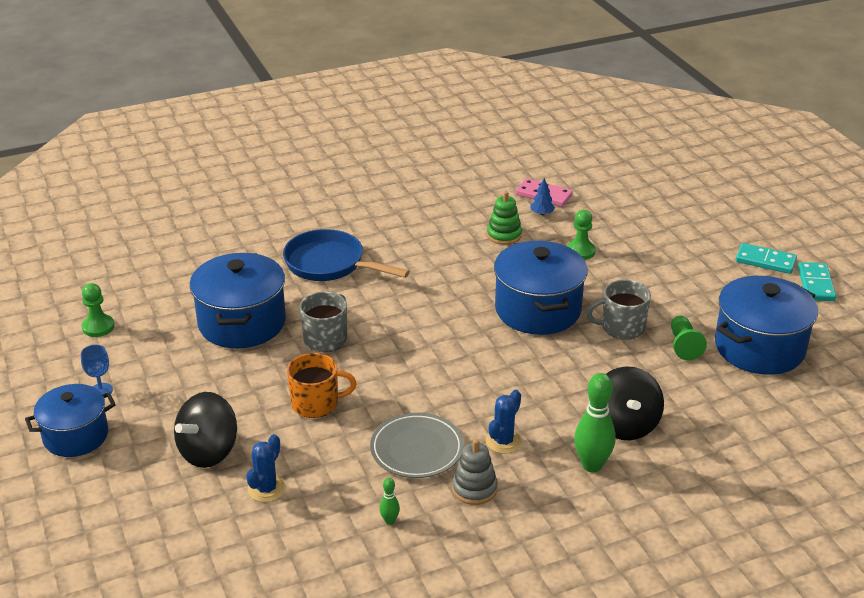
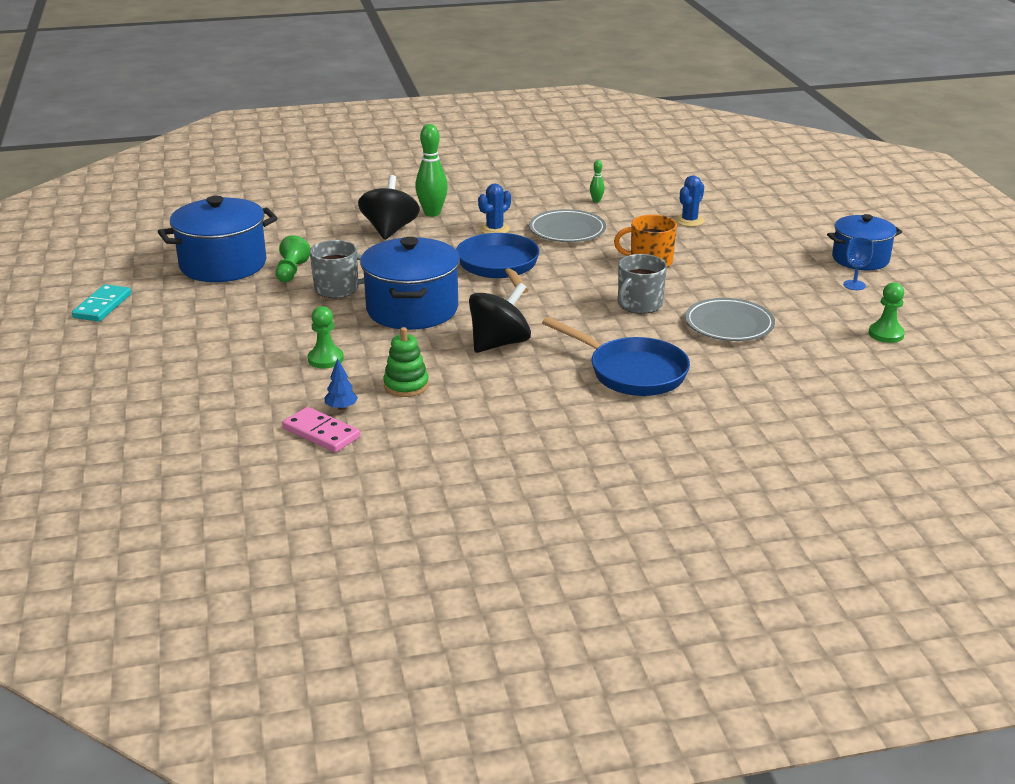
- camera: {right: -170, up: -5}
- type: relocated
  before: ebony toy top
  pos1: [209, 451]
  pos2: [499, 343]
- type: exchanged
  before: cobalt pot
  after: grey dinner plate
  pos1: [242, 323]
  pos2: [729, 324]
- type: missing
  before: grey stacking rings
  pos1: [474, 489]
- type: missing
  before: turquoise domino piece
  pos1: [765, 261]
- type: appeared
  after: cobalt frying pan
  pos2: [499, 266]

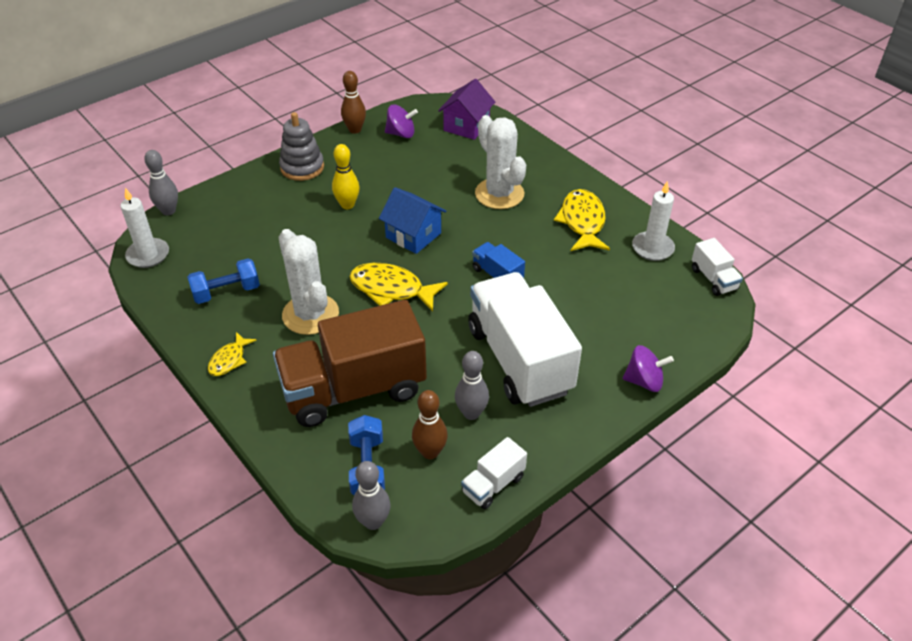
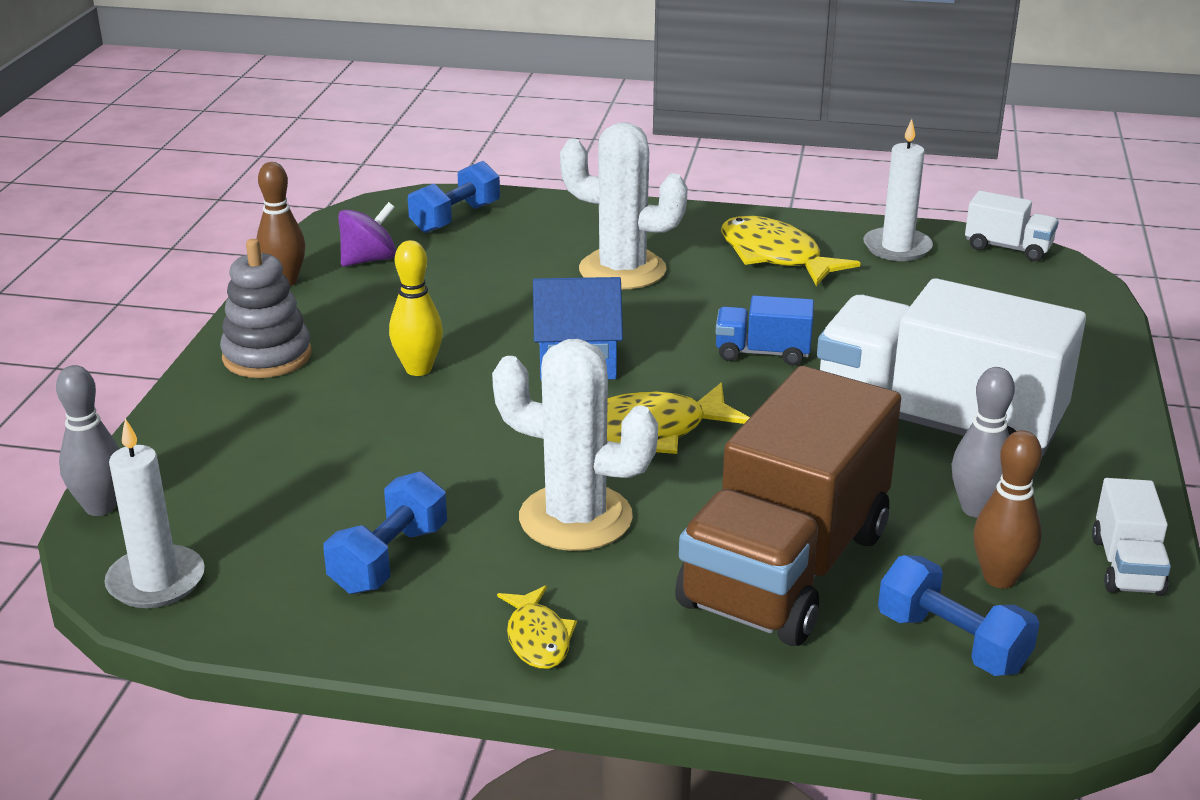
- camera: {right: -40, up: -15}
- type: missing
  before: grey tenpin
  pos1: [373, 522]
- type: exchanged
  before: royal purple toy house
  after: cobalt dumbbell
  pos1: [466, 126]
  pos2: [455, 218]
- type: missing
  before: royal purple toy top
  pos1: [644, 381]

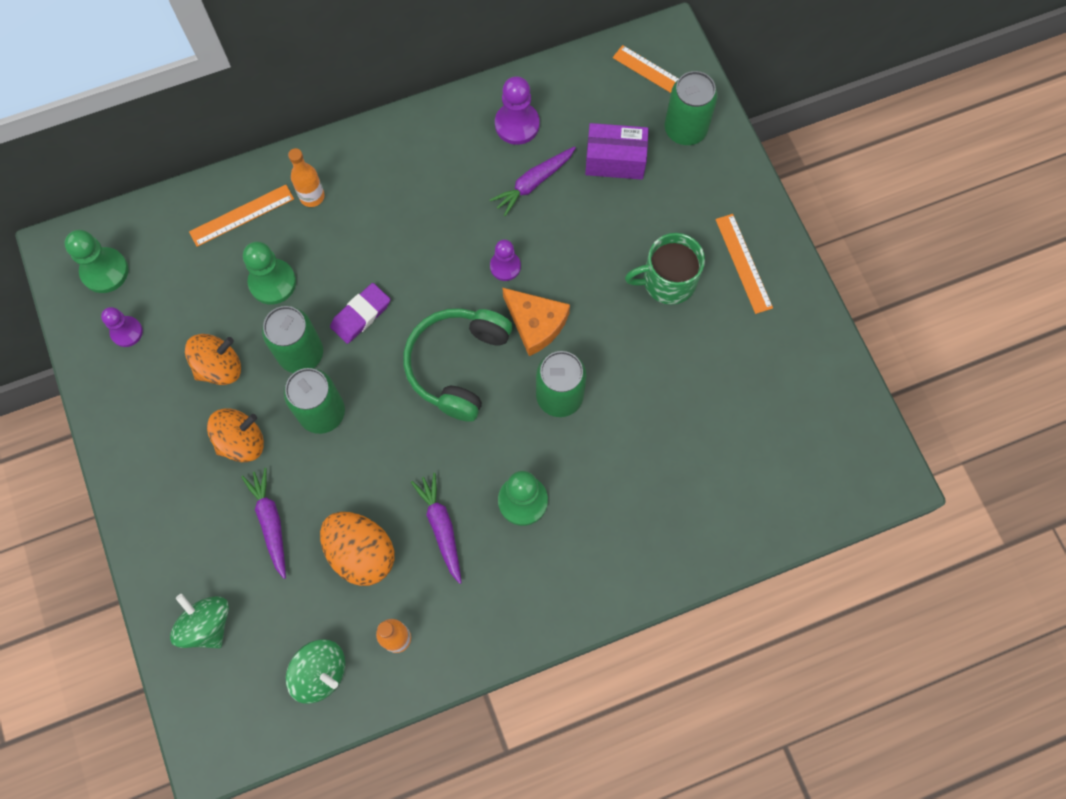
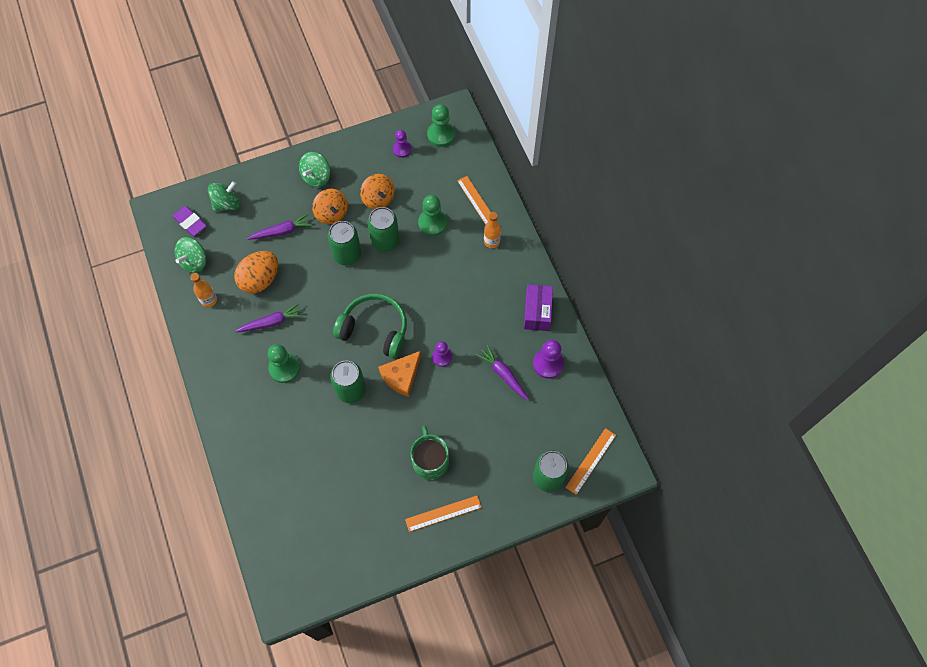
- camera: {right: 90, up: -5}
- type: relocated
  before: royal purple gum eraser
  pos1: [361, 315]
  pos2: [190, 222]
- type: relocated
  before: royal purple box
  pos1: [615, 160]
  pos2: [537, 312]
- type: appeared
  after: green toy top
  pos2: [316, 177]

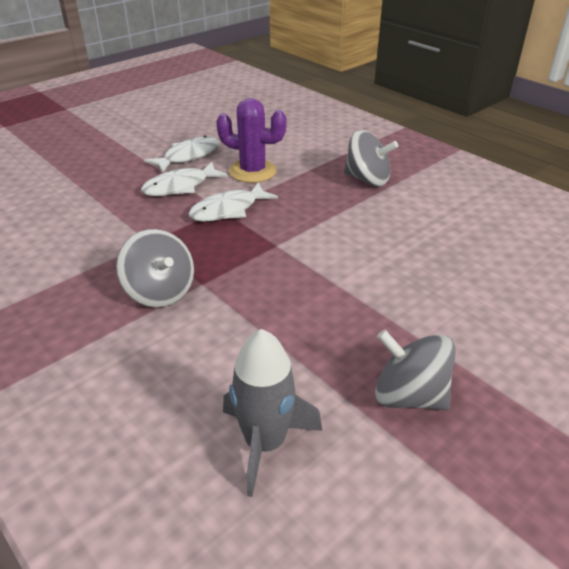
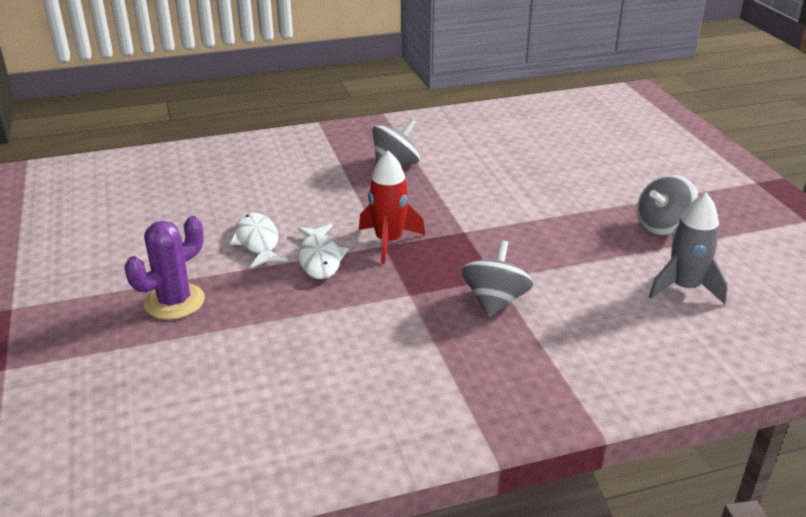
- camera: {right: -65, up: -5}
- type: spun
  before: grey toy top
  pos1: [160, 292]
  pos2: [495, 301]
  turn: -60
- type: exchanged
  before: snow-white fish
  after: crimson rocket
  pos1: [228, 210]
  pos2: [389, 241]
- type: relocated
  before: royal purple prickly plant
  pos1: [252, 171]
  pos2: [174, 302]

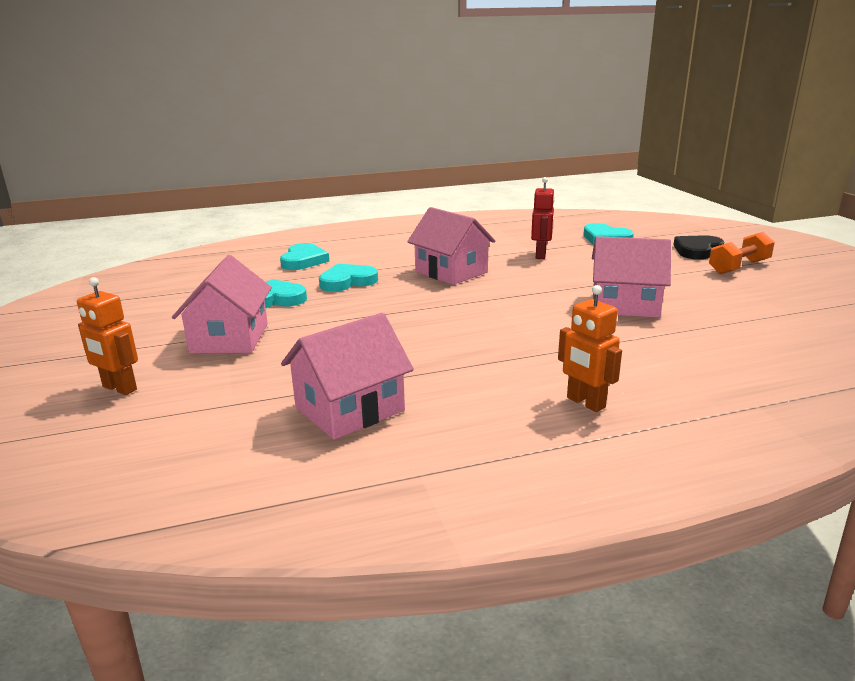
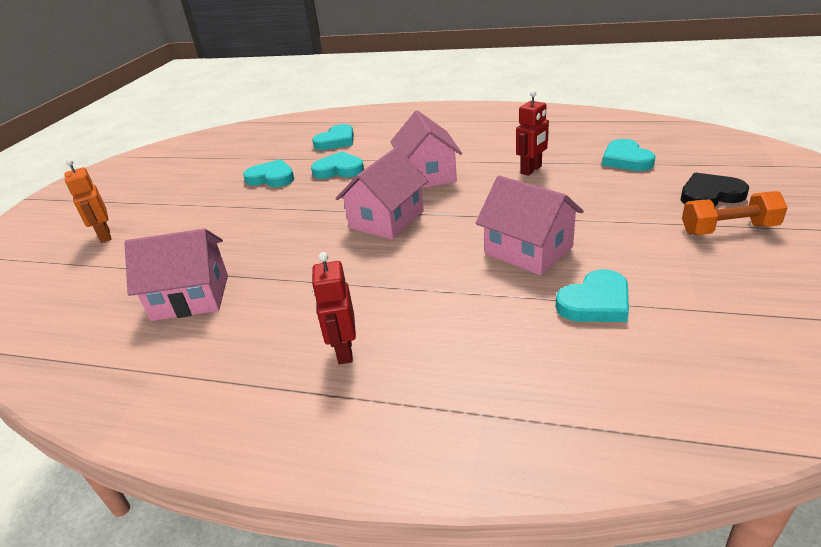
- camera: {right: 35, up: 10}
- type: relocated
  before: rosy toy house
  pos1: [230, 338]
  pos2: [386, 220]
- type: colour
  before: orange robot figure
  after: crimson robot figure
  pos1: [585, 403]
  pos2: [344, 351]
- type: appeared
  after: turquoise love heart
  pos2: [595, 302]

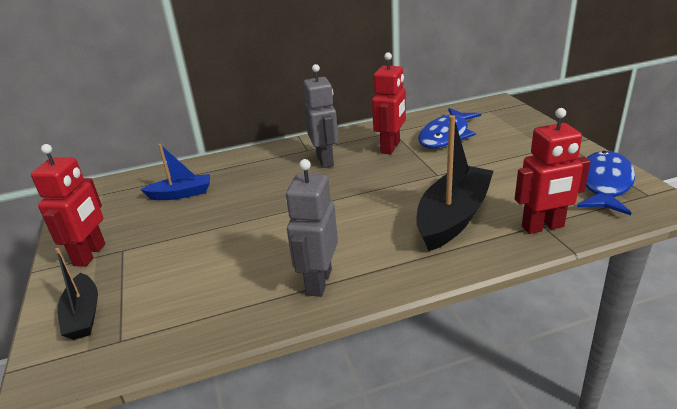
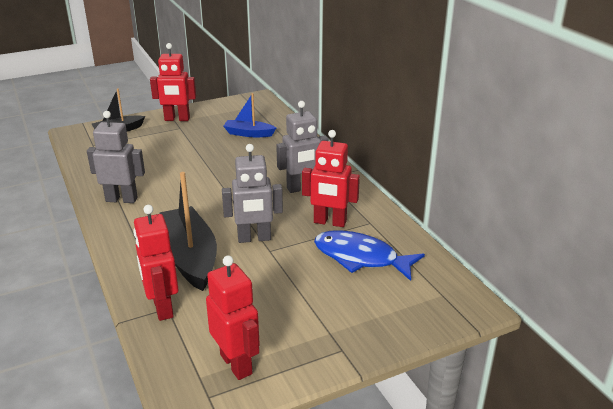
- camera: {right: 80, up: 0}
- type: spun
  before: cobalt boat
  pos1: [181, 194]
  pos2: [248, 134]
  turn: 120
- type: spun
  before: ebony boat
  pos1: [453, 217]
  pos2: [190, 257]
  turn: -135
- type: exchanged
  before: cobalt fish
  after: crimson robot figure
  pos1: [603, 184]
  pos2: [236, 364]
- type: appeared
  after: grey robot figure
  pos2: [254, 238]

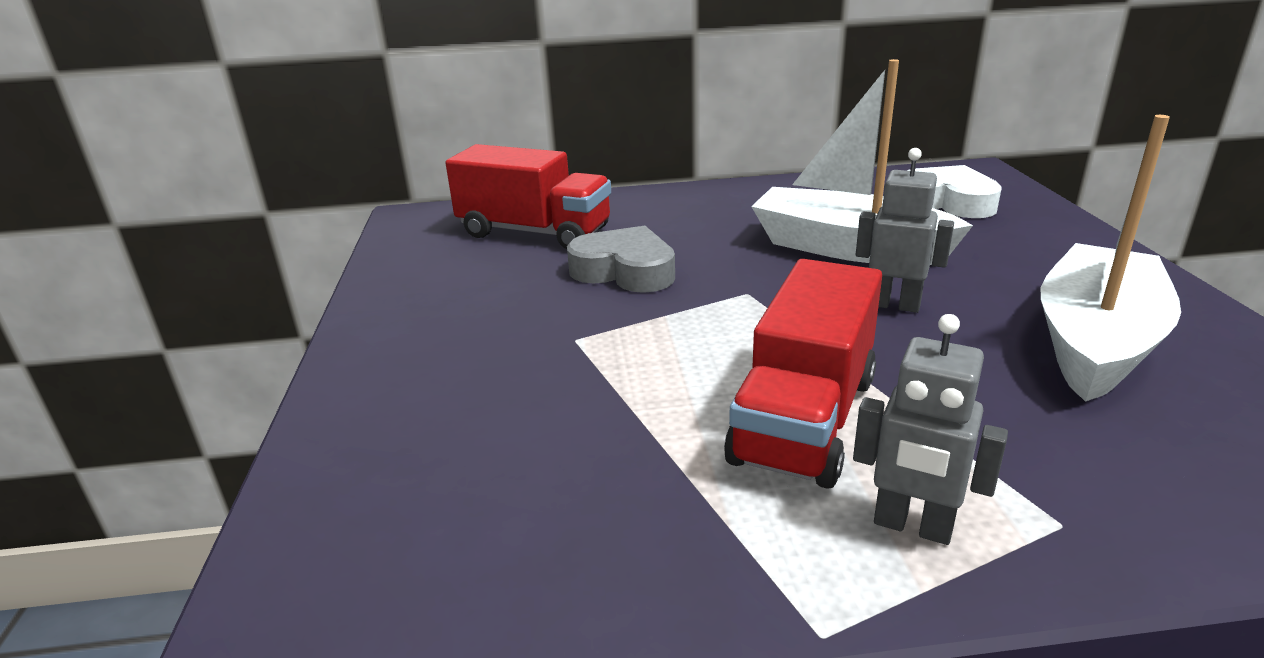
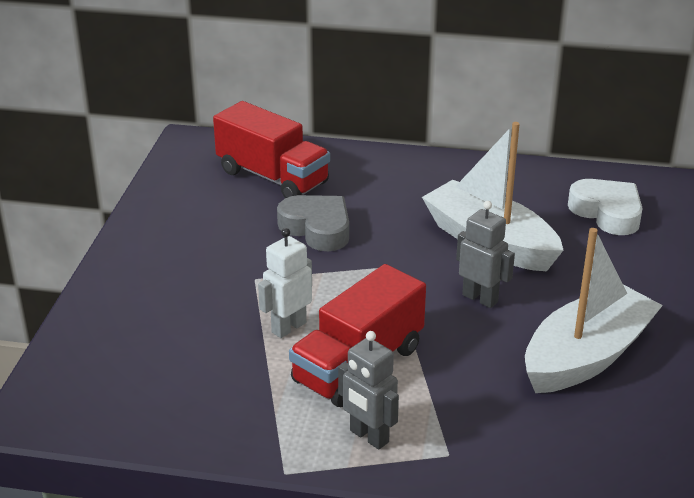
- camera: {right: 15, up: 5}
- type: appeared
  after: snow-white robot figure
  pos2: [288, 327]

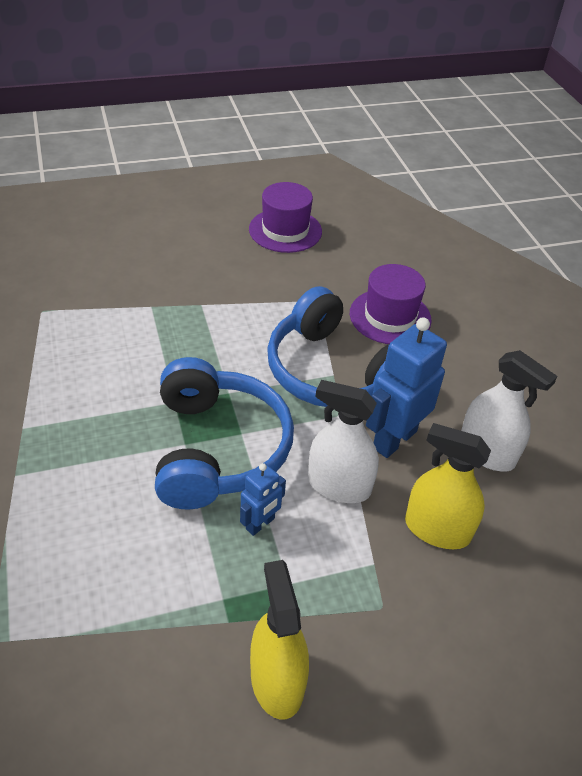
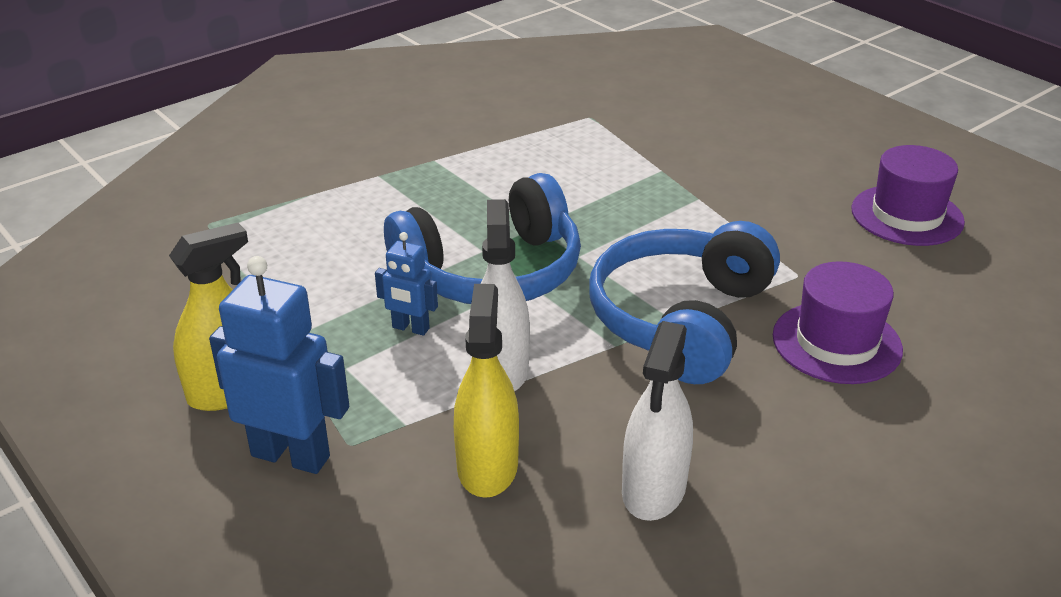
- camera: {right: 70, up: -10}
- type: relocated
  before: cobalt robot figure
  pos1: [394, 439]
  pos2: [291, 455]

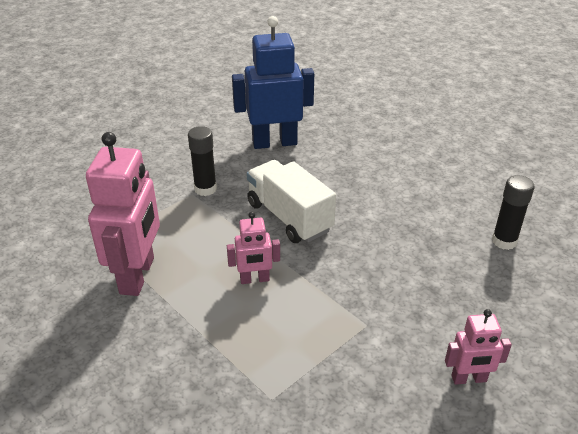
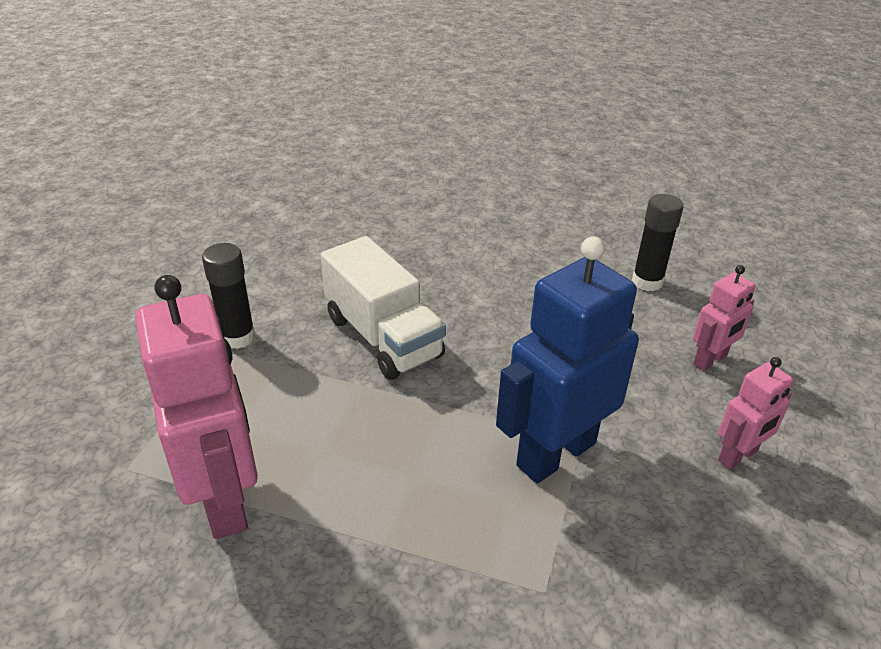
- camera: {right: -30, up: 0}
- type: relocated
  before: rosy robot figure
  pos1: [254, 279]
  pos2: [710, 360]
- type: relocated
  before: cobalt robot figure
  pos1: [274, 142]
  pos2: [555, 454]
- type: spun
  before: snow-white toy truck
  pos1: [289, 217]
  pos2: [383, 337]
  turn: -150

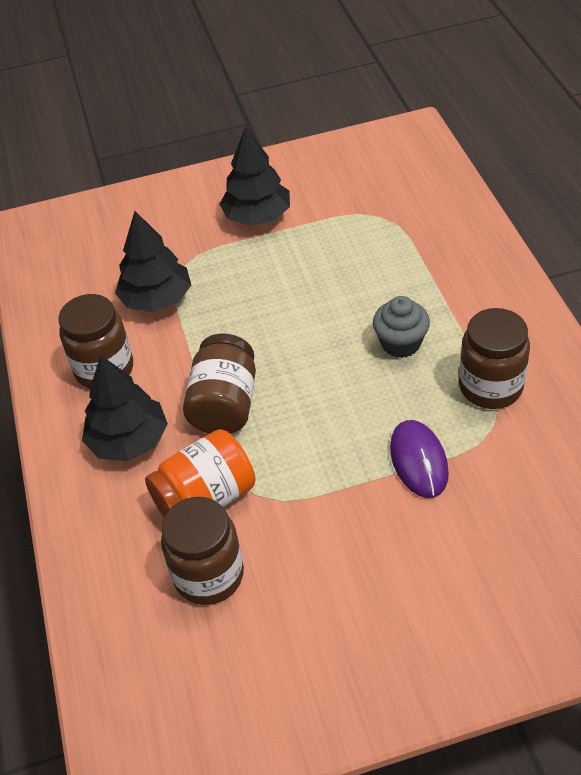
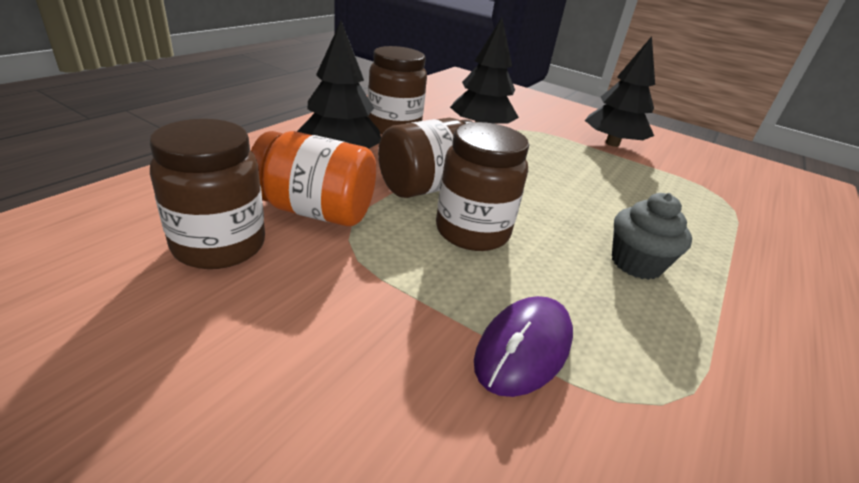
- camera: {right: 40, up: -15}
- type: relocated
  before: dark brown jam jar
  pos1: [490, 387]
  pos2: [472, 231]

